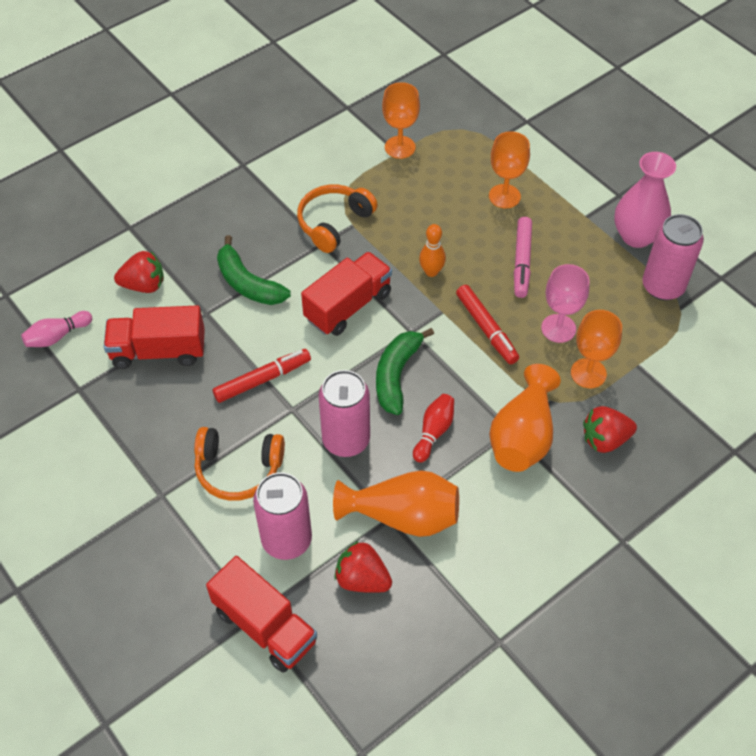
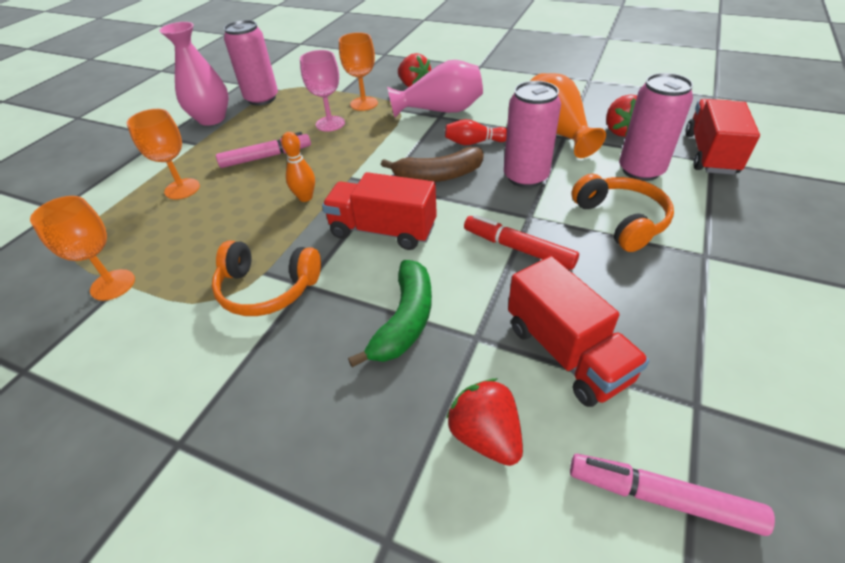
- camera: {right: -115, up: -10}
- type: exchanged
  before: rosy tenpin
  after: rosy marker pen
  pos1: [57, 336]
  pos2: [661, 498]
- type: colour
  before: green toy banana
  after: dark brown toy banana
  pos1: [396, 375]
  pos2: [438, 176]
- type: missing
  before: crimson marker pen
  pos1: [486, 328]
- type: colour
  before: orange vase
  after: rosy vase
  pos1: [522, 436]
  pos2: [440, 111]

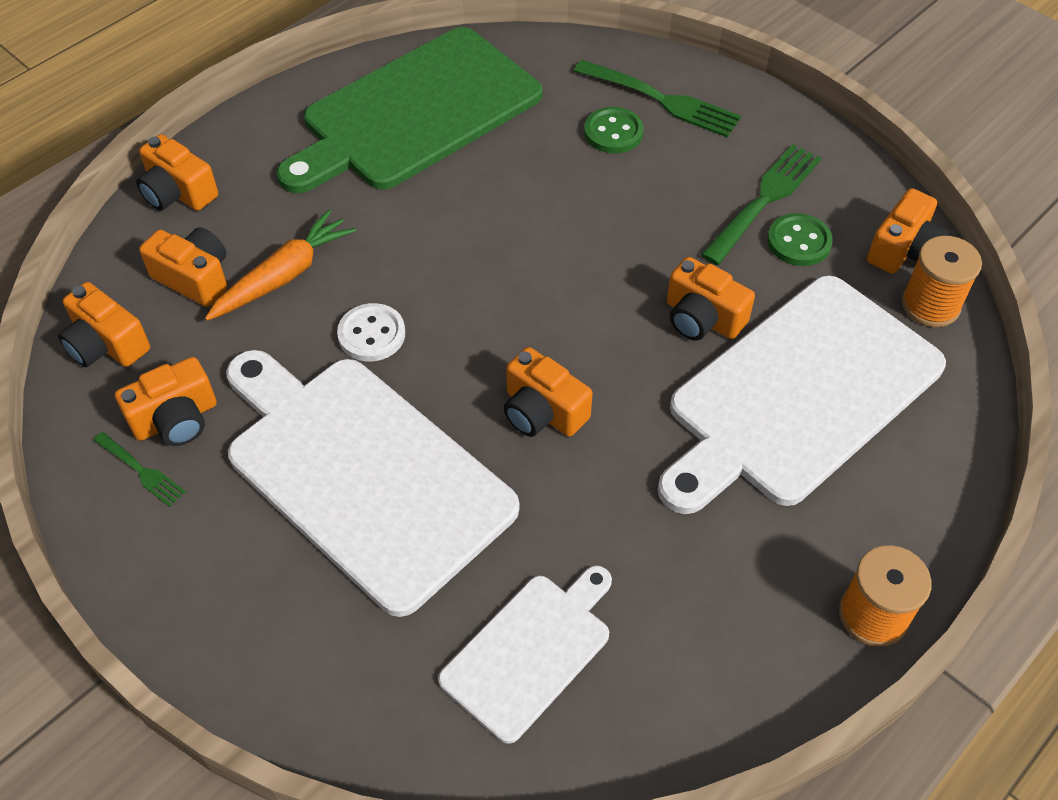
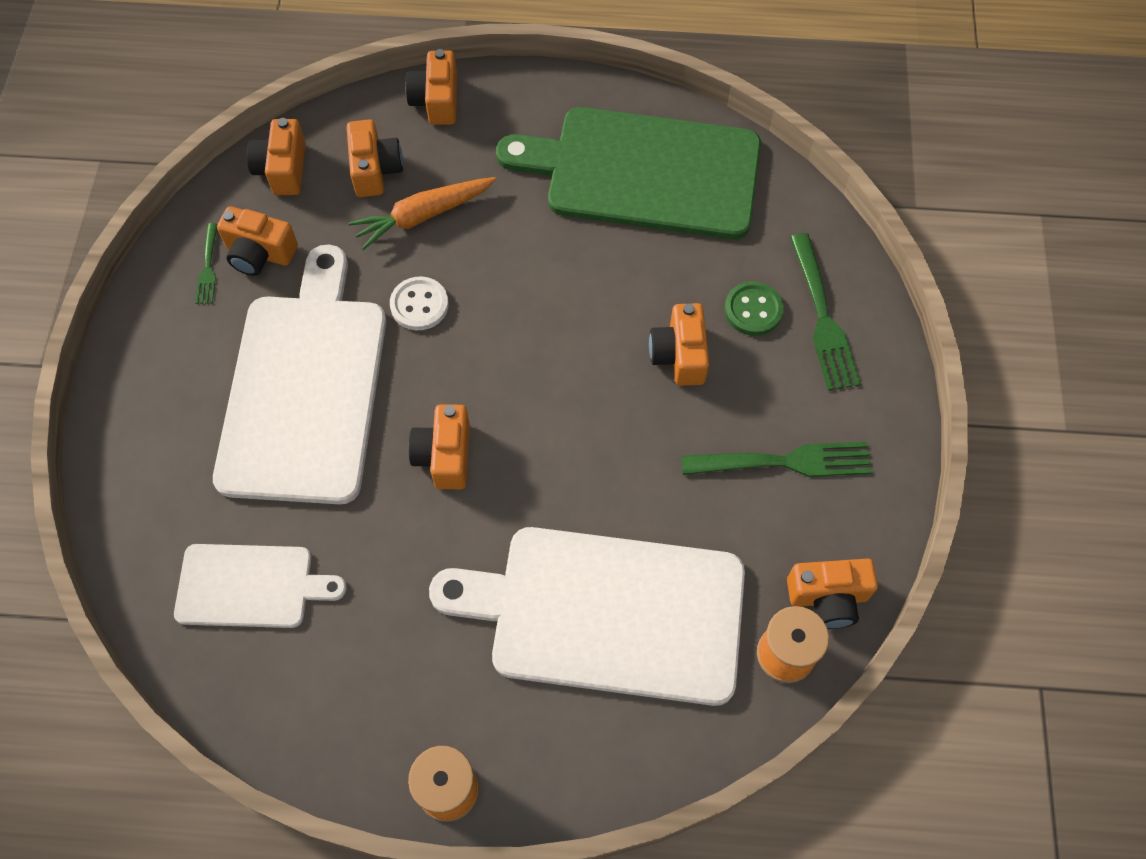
- camera: {right: 50, up: 10}
- type: spun
  before: orange carrot
  pos1: [284, 275]
  pos2: [422, 216]
  turn: 150
- type: relocated
  before: orange camera
  pos1: [702, 318]
  pos2: [679, 355]
- type: missing
  before: green shirt button
  pos1: [799, 242]

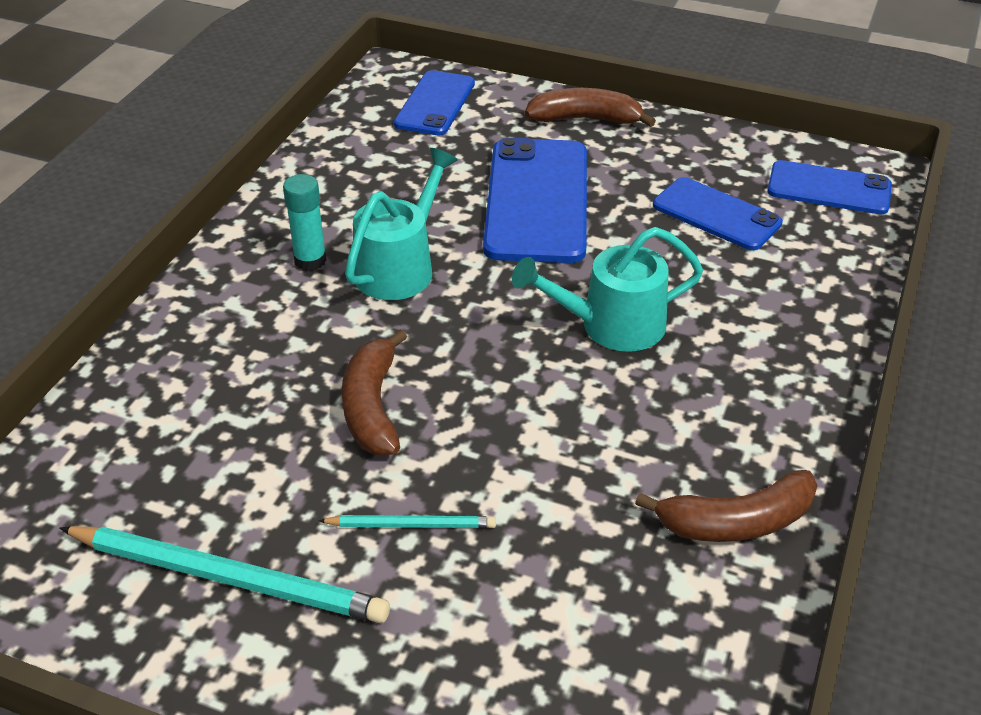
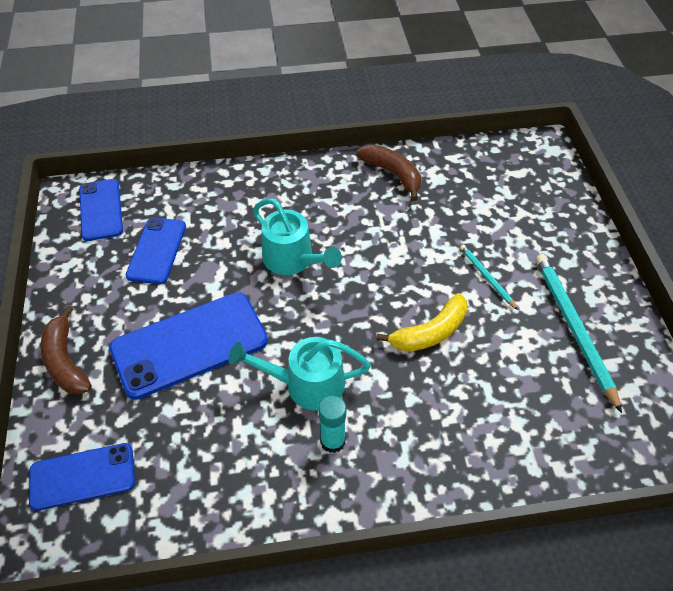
- camera: {right: -120, up: 10}
- type: colour
  before: dark brown toy banana
  after: golden toy banana
  pos1: [372, 407]
  pos2: [430, 332]

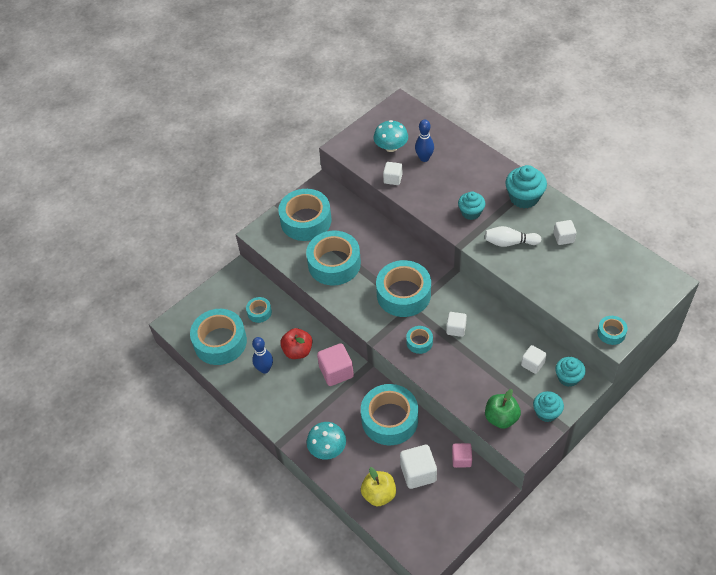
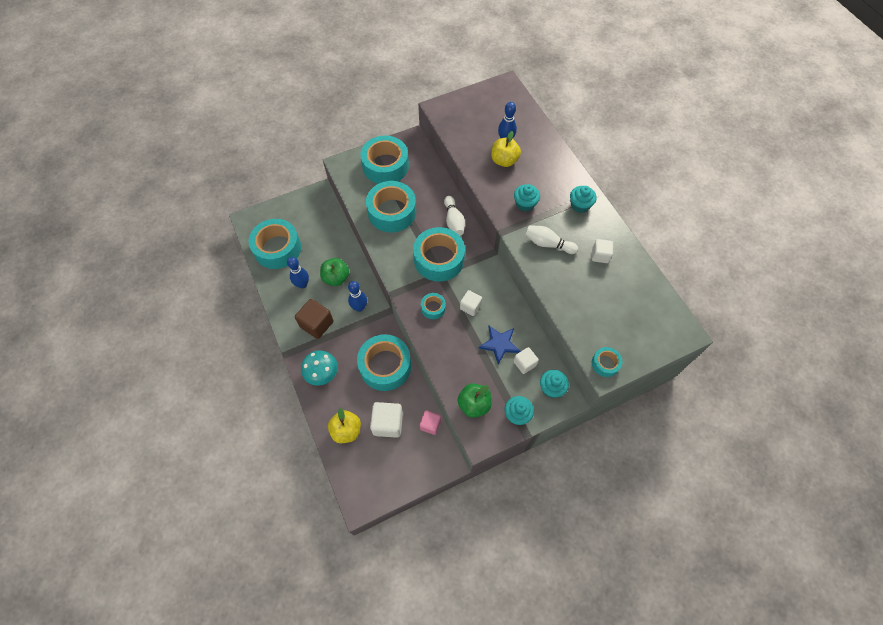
- camera: {right: 15, up: 10}
- type: missing
  before: turquoise tape
  pos1: [259, 312]
- type: colour
  before: crimson toy apple
  after: green toy apple
  pos1: [298, 351]
  pos2: [336, 278]
- type: exchanged
  before: rosy block
  after: cobalt tenpin
  pos1: [336, 372]
  pos2: [359, 307]
- type: missing
  before: turquoise fungus
  pos1: [391, 147]
- type: missing
  before: snow-white block
  pos1: [393, 179]
- type: size
  before: turquoise muffin
  pos1: [524, 197]
  pos2: [580, 205]
  scale: 0.66
- type: appeared
  after: dark brown block
  pos2: [317, 324]
- type: appeared
  after: snow-white tenpin
  pos2: [454, 221]
- type: appeared
  after: cobalt star shape
  pos2: [499, 344]
- type: appeared
  after: golden toy apple
  pos2: [504, 161]

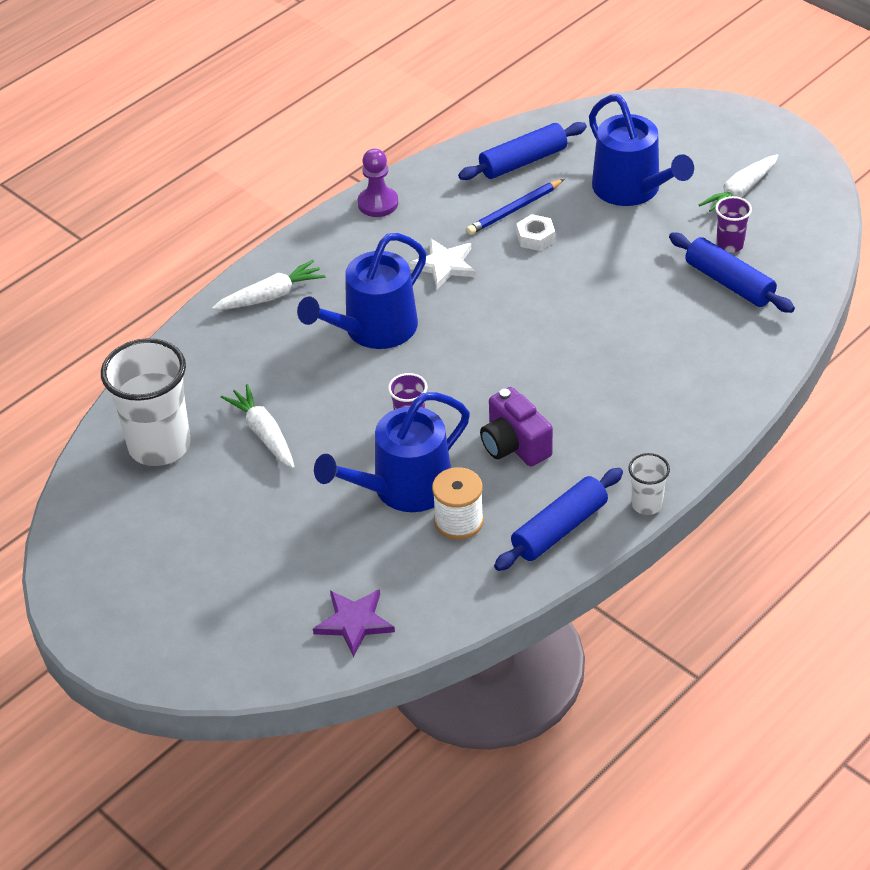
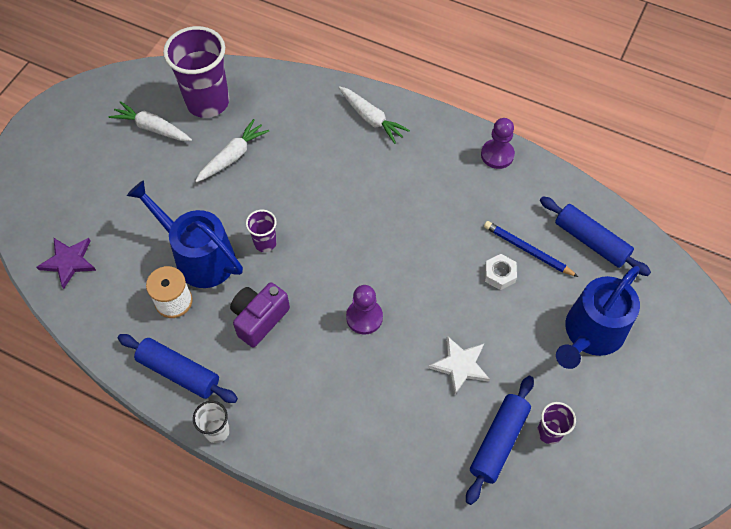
- camera: {right: 70, up: 15}
- type: colour
  before: snow-white beaker
  after: royal purple beaker
  pos1: [159, 445]
  pos2: [207, 102]
- type: missing
  before: cobalt watering can
  pos1: [374, 329]
- type: relocated
  before: snow-white star shape
  pos1: [444, 265]
  pos2: [460, 365]
- type: relocated
  before: snow-white carrot
  pos1: [740, 192]
  pos2: [152, 128]
- type: appeared
  after: royal purple game pawn
  pos2: [364, 317]

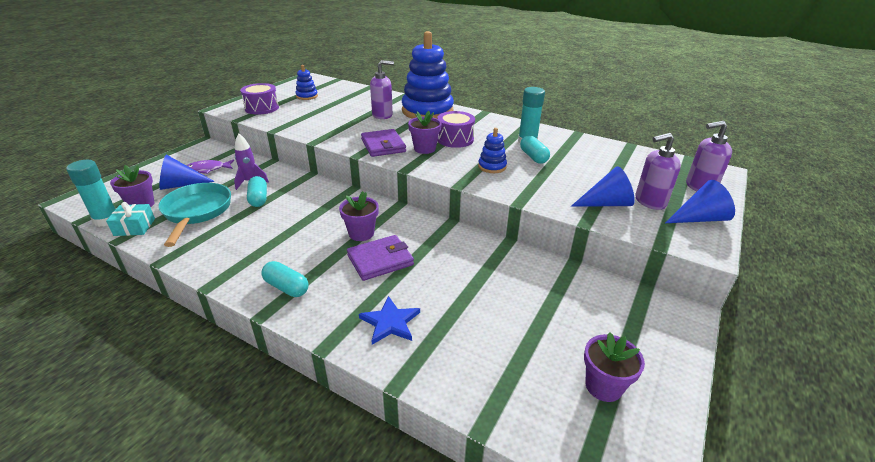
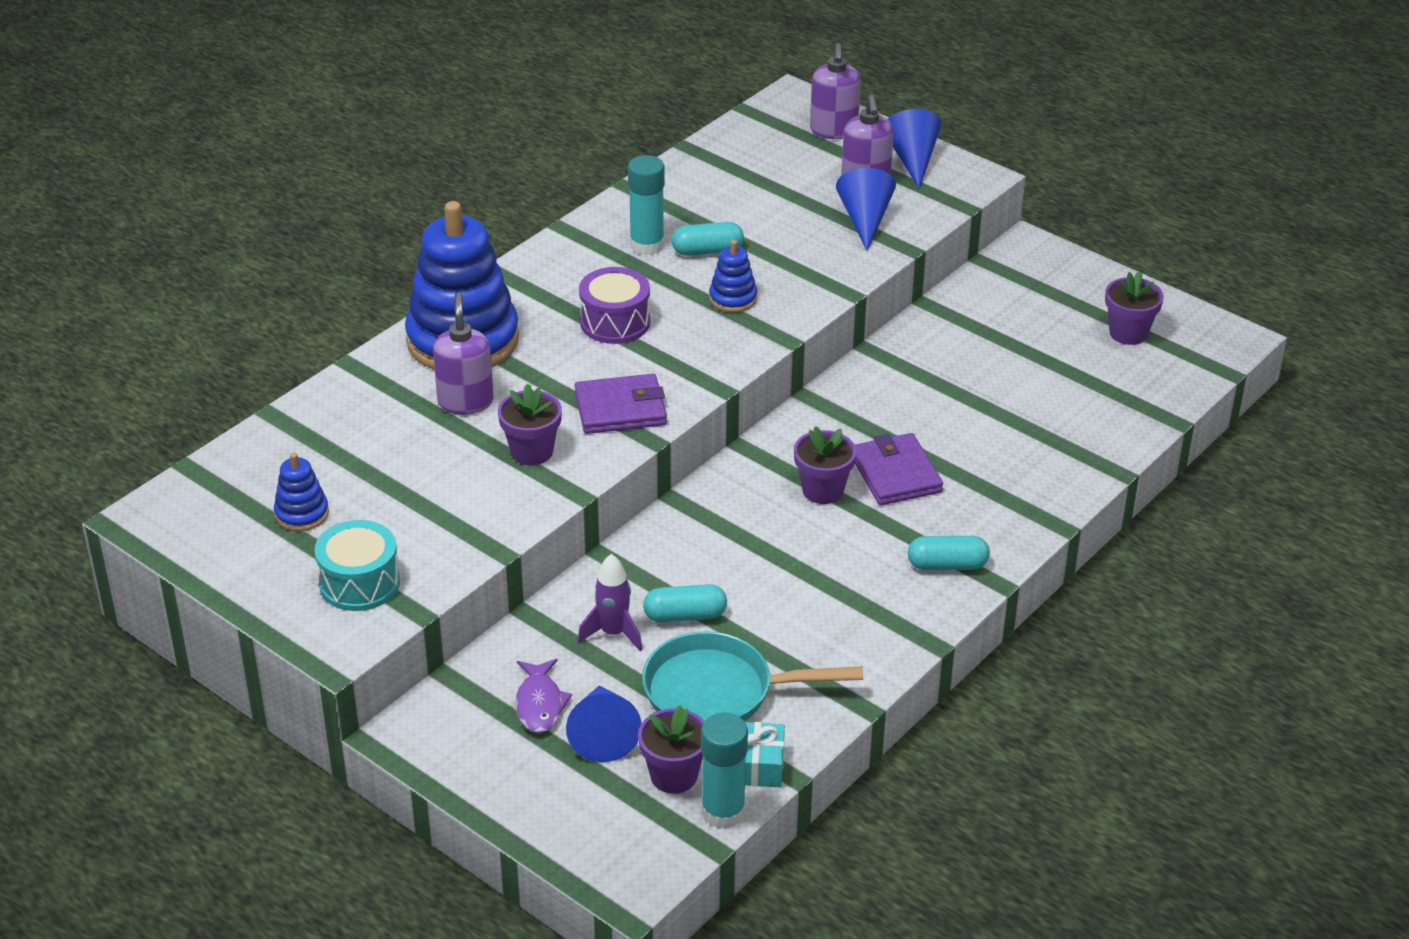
- camera: {right: -80, up: 5}
- type: colour
  before: royal purple drum
  after: turquoise drum
  pos1: [262, 108]
  pos2: [359, 583]
- type: spun
  before: turquoise capsule
  pos1: [286, 287]
  pos2: [947, 565]
  turn: 45
- type: missing
  before: cobalt star shape
  pos1: [390, 322]
- type: relocated
  before: royal purple flower pot
  pos1: [424, 149]
  pos2: [532, 451]

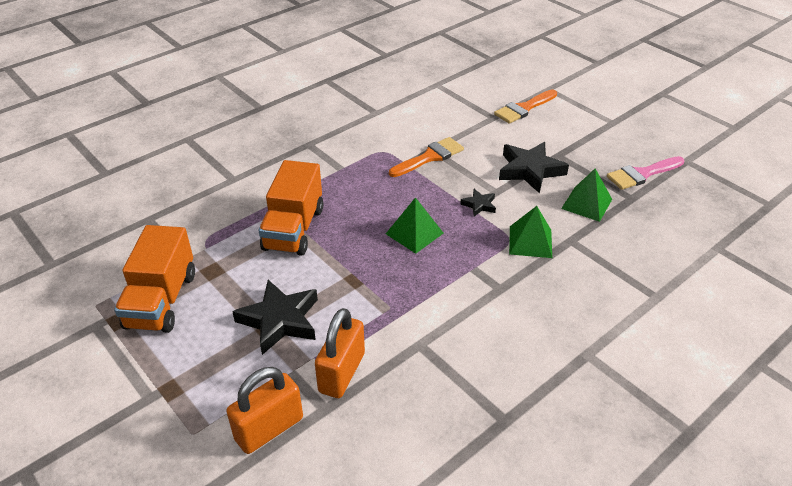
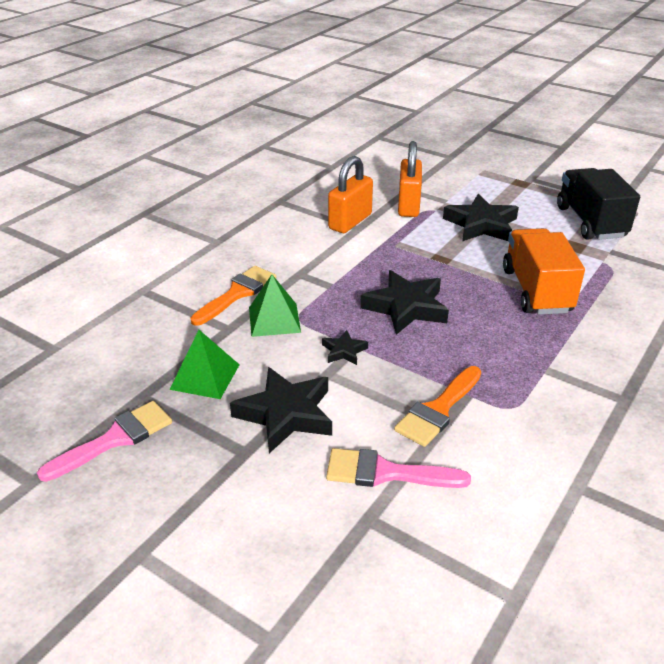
- camera: {right: 165, up: -5}
- type: colour
  before: orange toy truck
  after: ebony toy truck
  pos1: [161, 300]
  pos2: [590, 222]
- type: relocated
  before: orange small lock
  pos1: [269, 428]
  pos2: [350, 222]
- type: exchanged
  before: green pyramid
  after: ebony star shape
  pos1: [414, 233]
  pos2: [406, 307]
- type: relocated
  before: orange paintbrush
  pos1: [524, 108]
  pos2: [237, 293]
- type: appeared
  after: rosy paintbrush
  pos2: [386, 472]

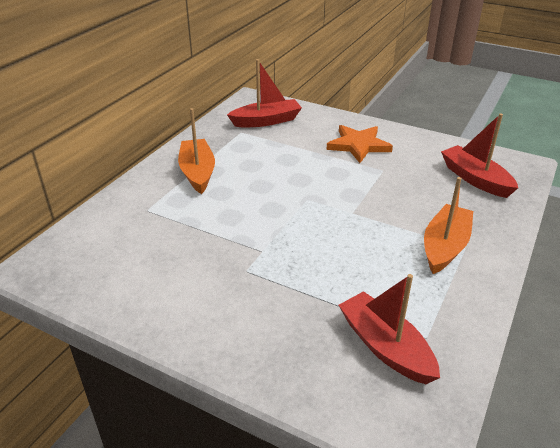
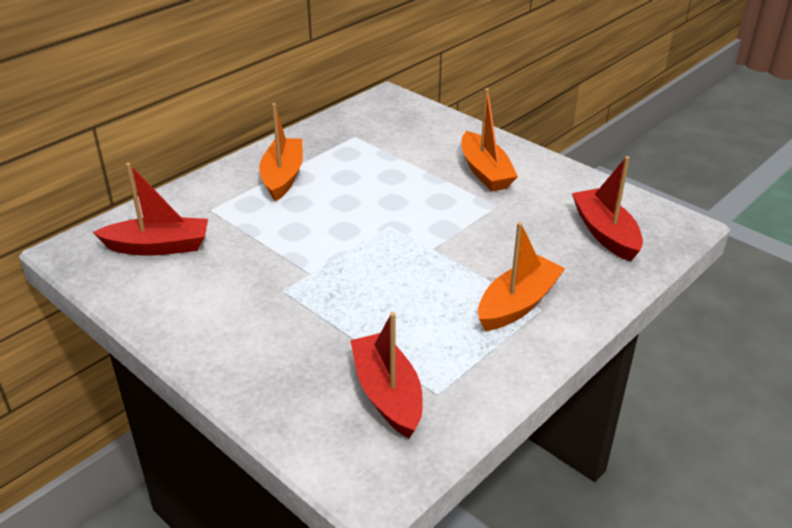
- camera: {right: 15, up: 0}
- type: relocated
  before: crimson boat
  pos1: [266, 121]
  pos2: [158, 246]
- type: exchanged
  before: orange star shape
  after: orange boat
  pos1: [358, 145]
  pos2: [485, 172]

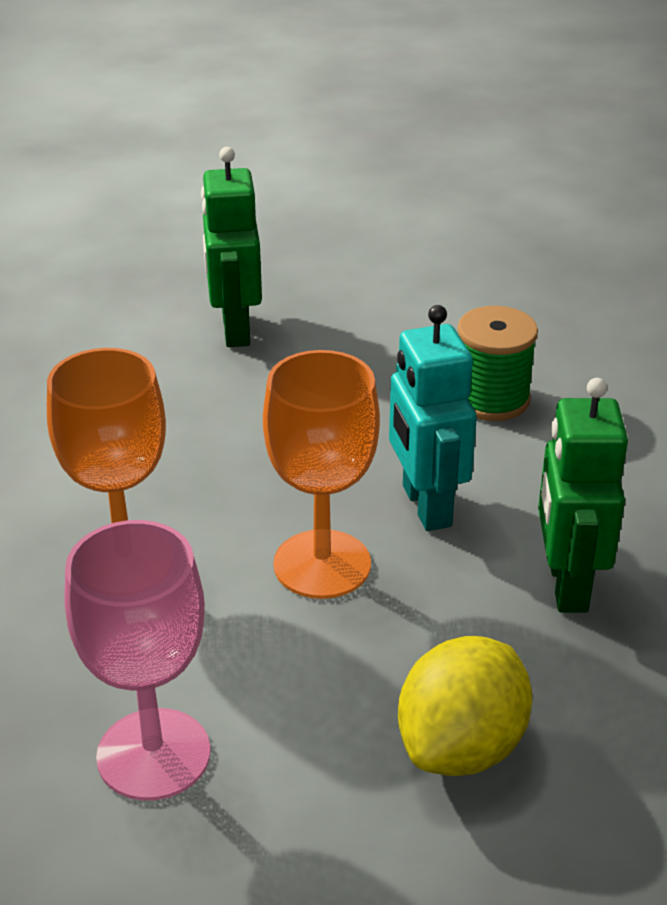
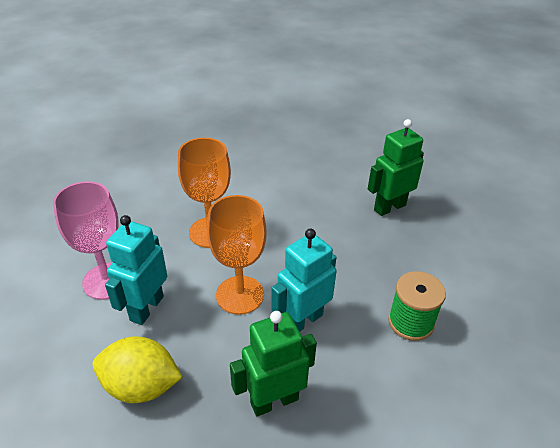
- camera: {right: 65, up: 5}
- type: appeared
  after: turquoise robot figure
  pos2: [146, 308]

